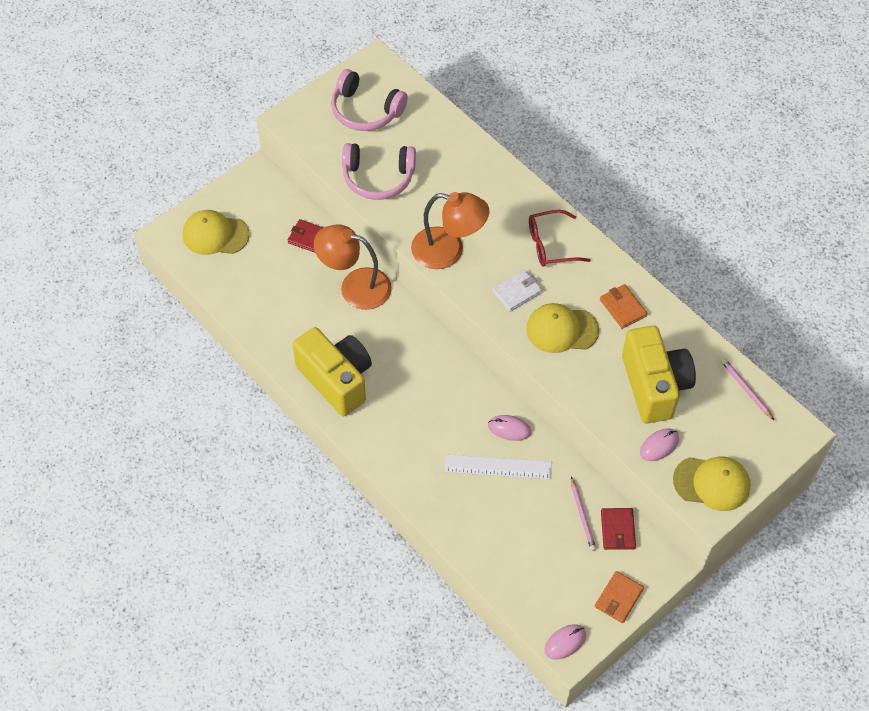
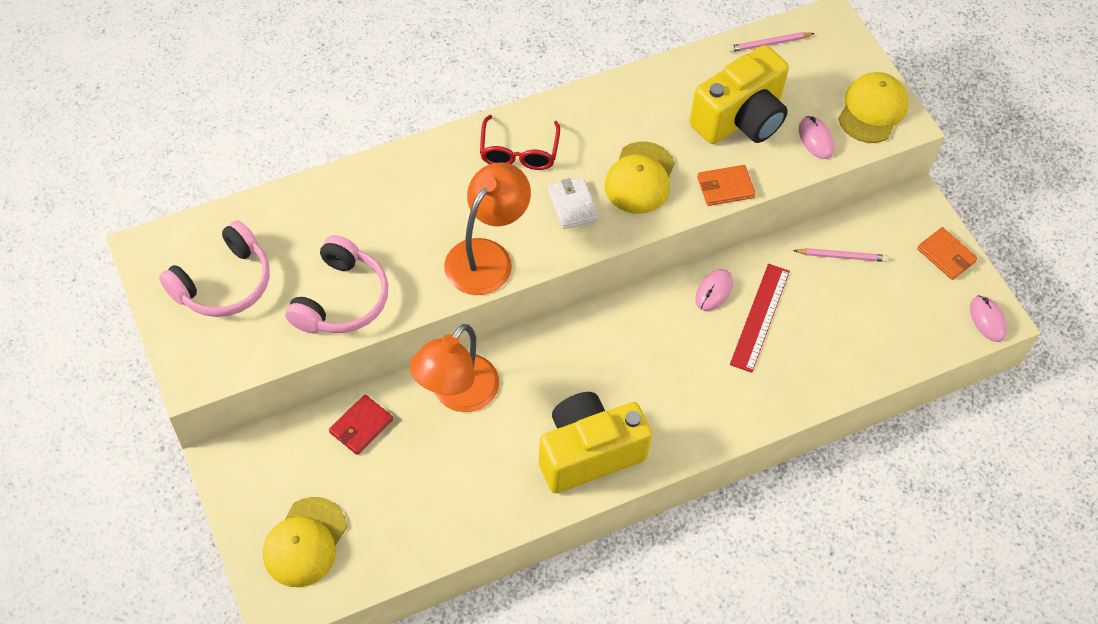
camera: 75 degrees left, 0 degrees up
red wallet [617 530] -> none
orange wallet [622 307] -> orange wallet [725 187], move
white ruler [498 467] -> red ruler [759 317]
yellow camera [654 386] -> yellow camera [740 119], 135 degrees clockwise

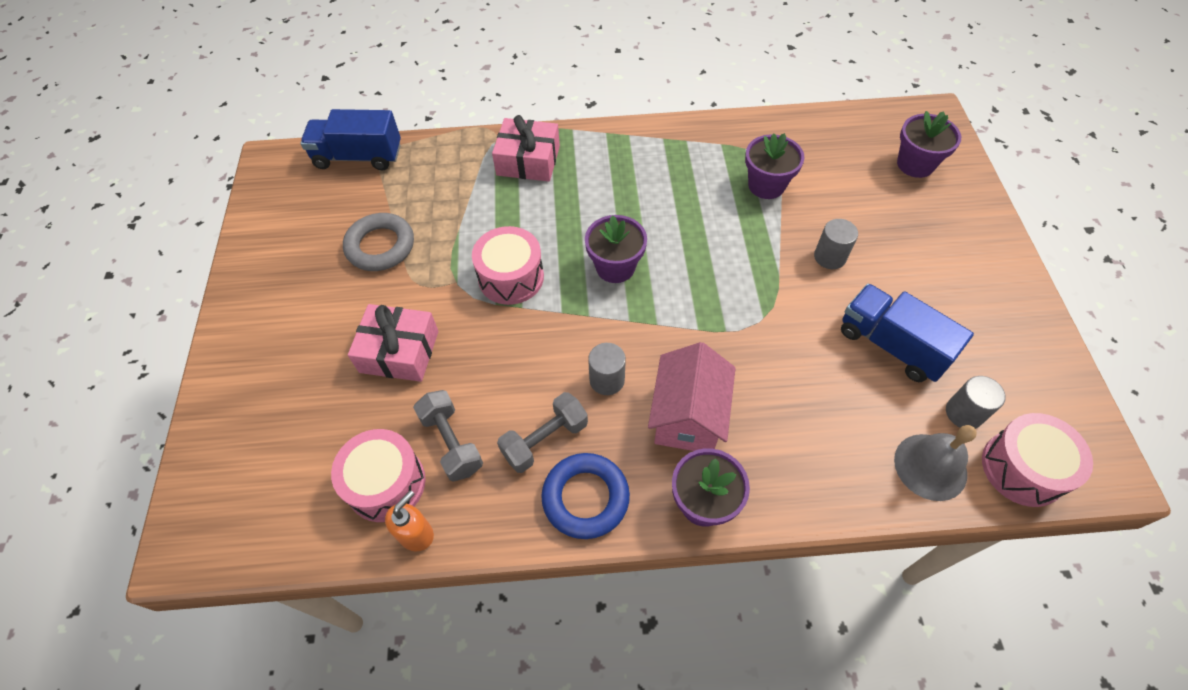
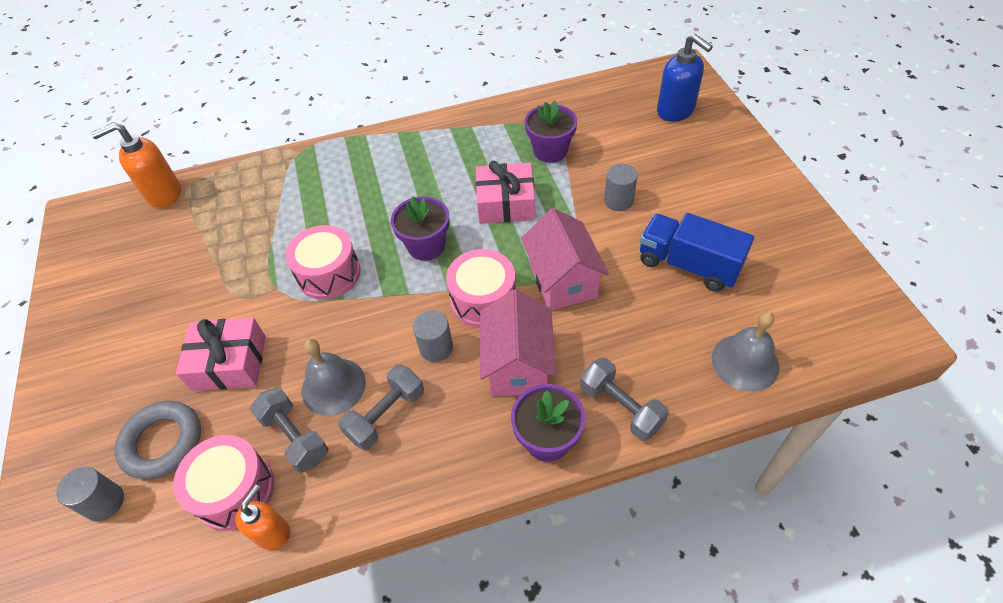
camera: 10 degrees left, 5 degrees down
blue ring [585 498] -> none
none -> grey bell [333 386]
none -> pink house [563 280]
none -> grey dumbbell [620 407]
grey ring [380 246] -> grey ring [163 442], move
pink gift [528 160] -> pink gift [506 203], move
grey cylinder [964 413] -> grey cylinder [105 502], move
pink drum [1022 468] -> pink drum [483 300], move
blue truck [358 157] -> orange soap dispenser [163 194]
purple flower pot [915 164] -> blue soap dispenser [676 111]

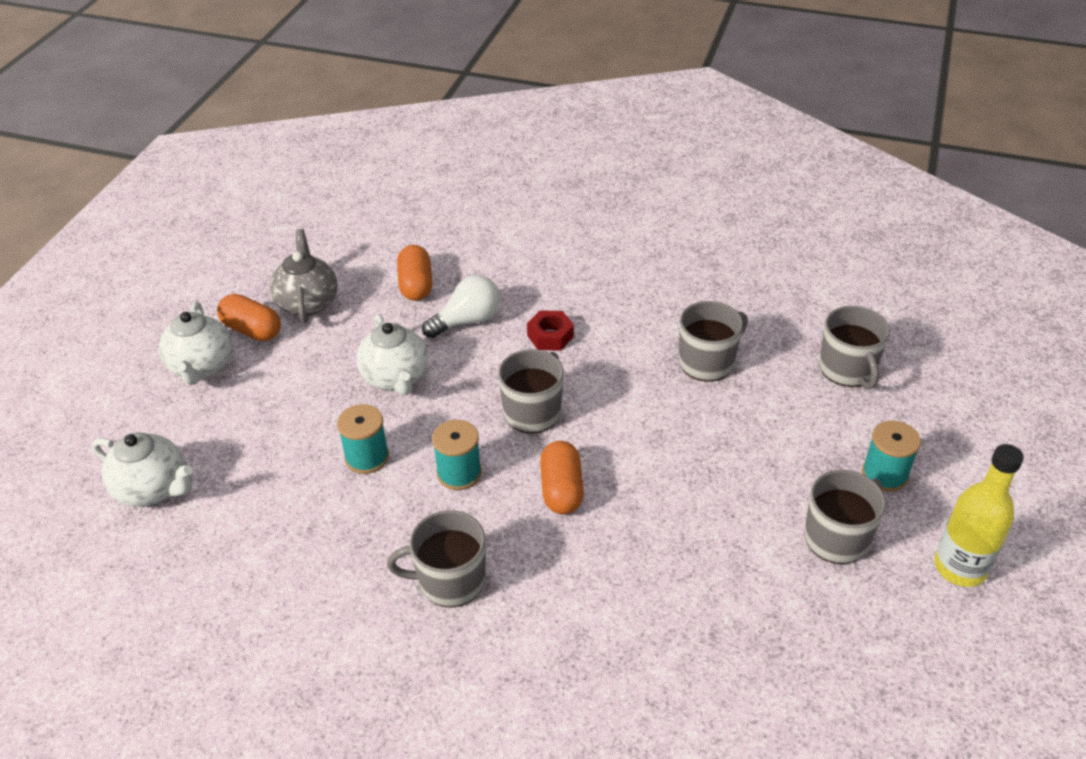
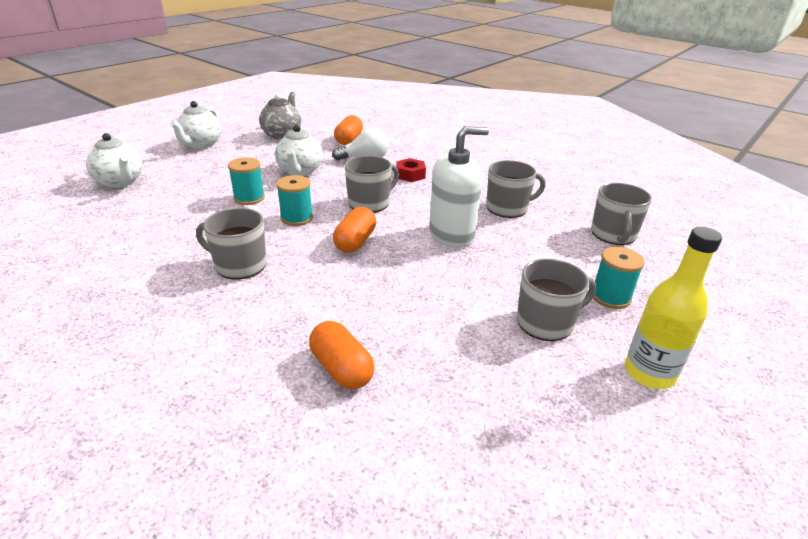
camera: 20 degrees right, 10 degrees down
none -> white soap dispenser [452 235]
orange capsule [252 330] -> orange capsule [341 368], move

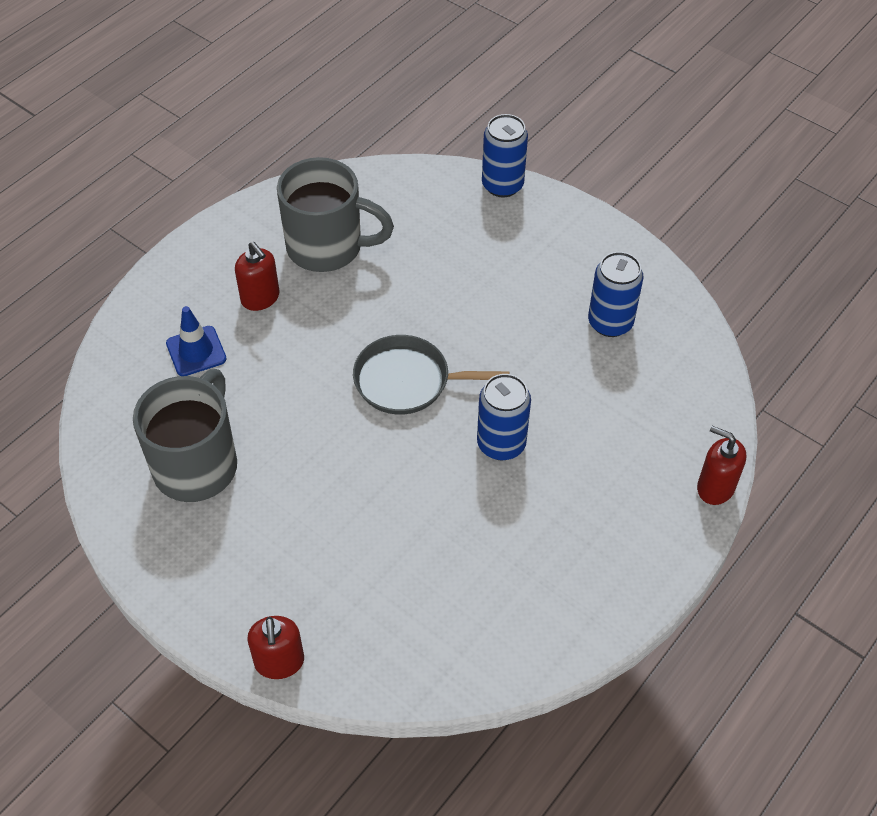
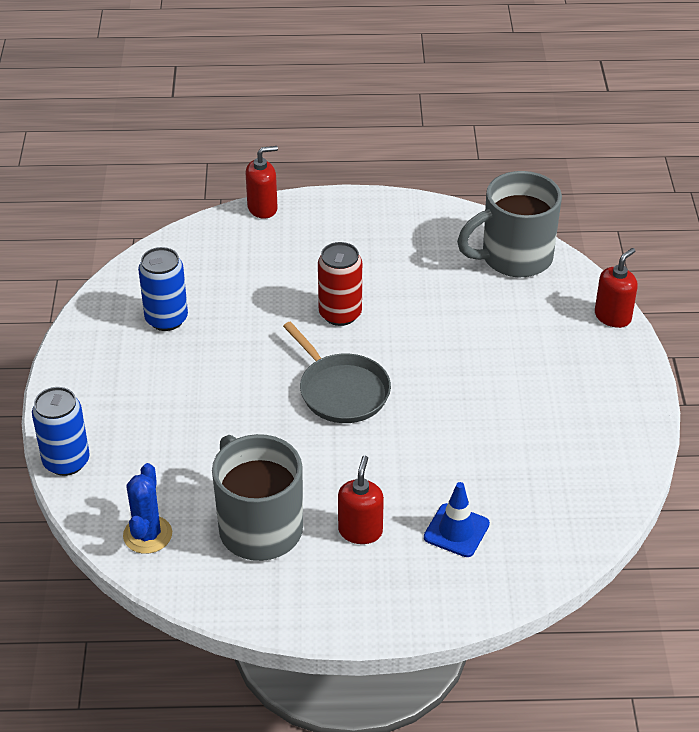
camera: 130 degrees left, 10 degrees down
none -> blue cactus [147 535]
grey mug [197 464] -> grey mug [514 258], move
blue can [501 444] -> red can [340 314]
red soap dispenser [715 487] -> red soap dispenser [262 208], 105 degrees counterclockwise

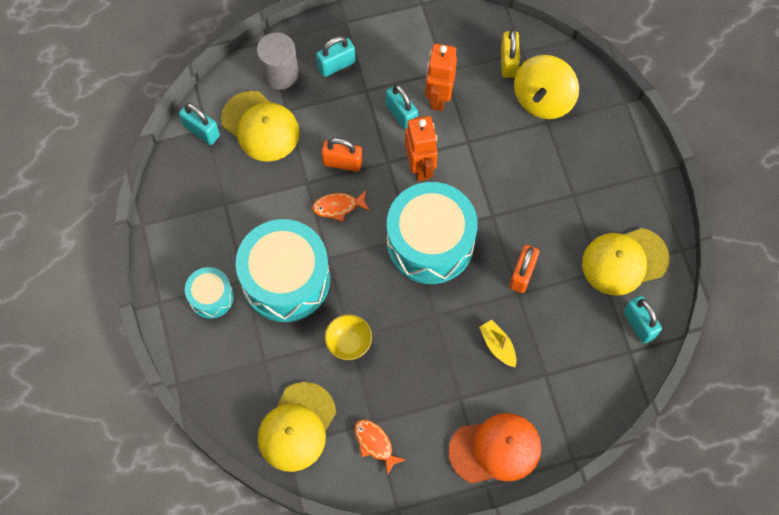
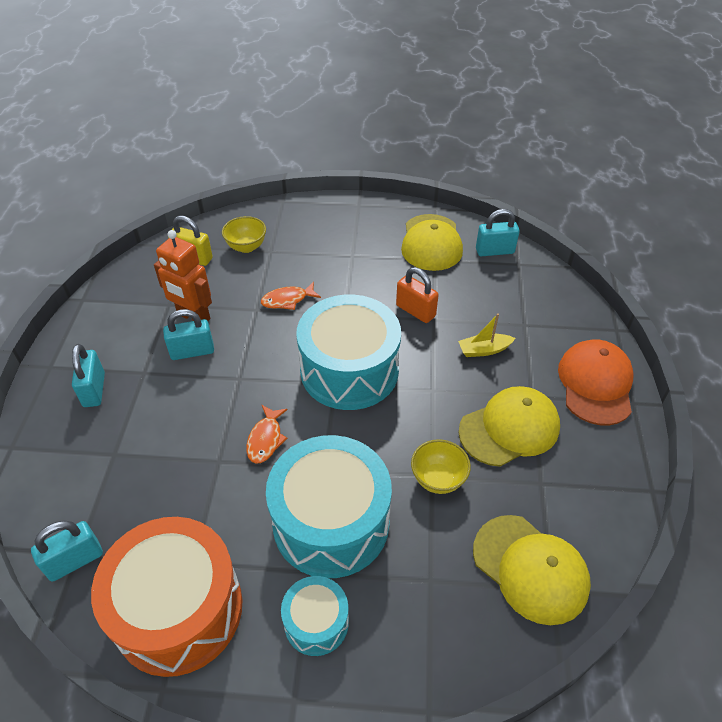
camera: 70 degrees left, 20 degrees down
grey cylinder [280 73] -> none
orange padlock [342 162] -> none
orange robot [420 166] -> none
none -> orange drum [178 609]
yellow cap [260 126] -> yellow cap [509 428], move
orange fish [375 443] -> orange fish [287 300], move
yellow spinning top [543 99] -> yellow bowl [246 247]

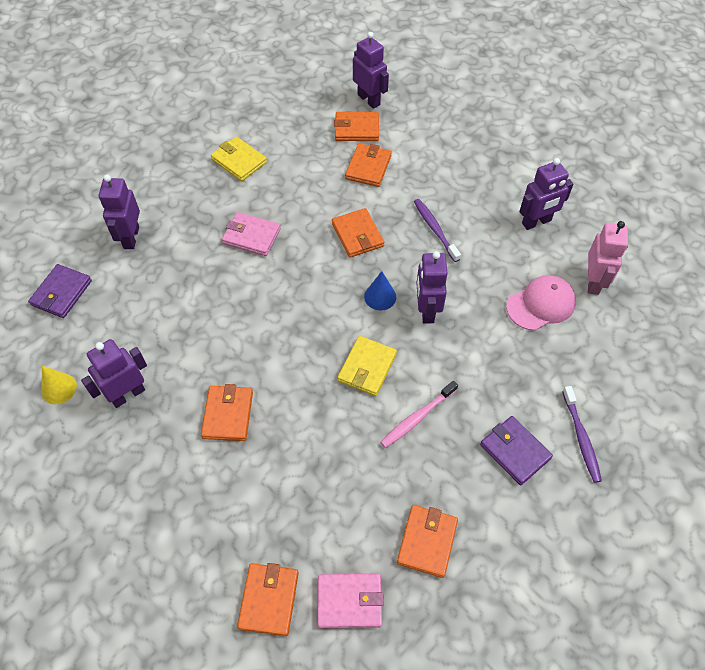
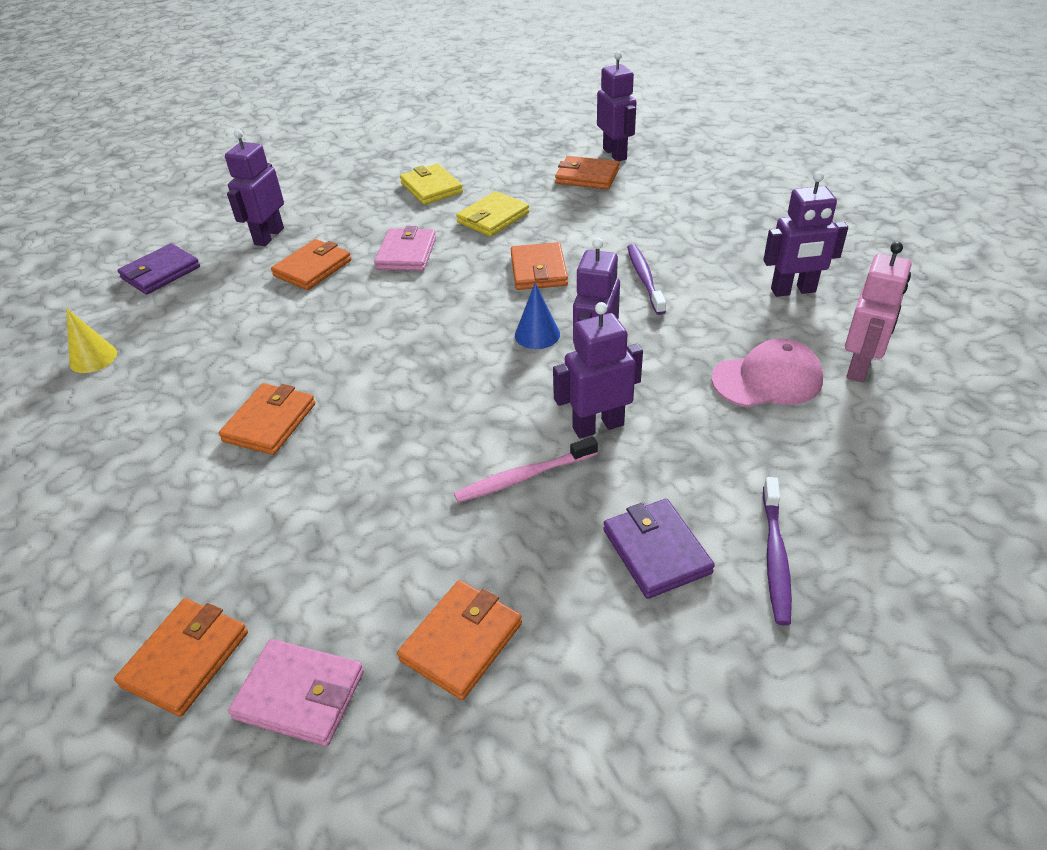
camera: 20 degrees right, 15 degrees down
purple robot [128 394] -> purple robot [597 426], move
yellow wallet [367 367] -> yellow wallet [493 218], move
orange wallet [368 167] -> orange wallet [313 268], move
pink wallet [252 236] -> pink wallet [407 253], 60 degrees clockwise

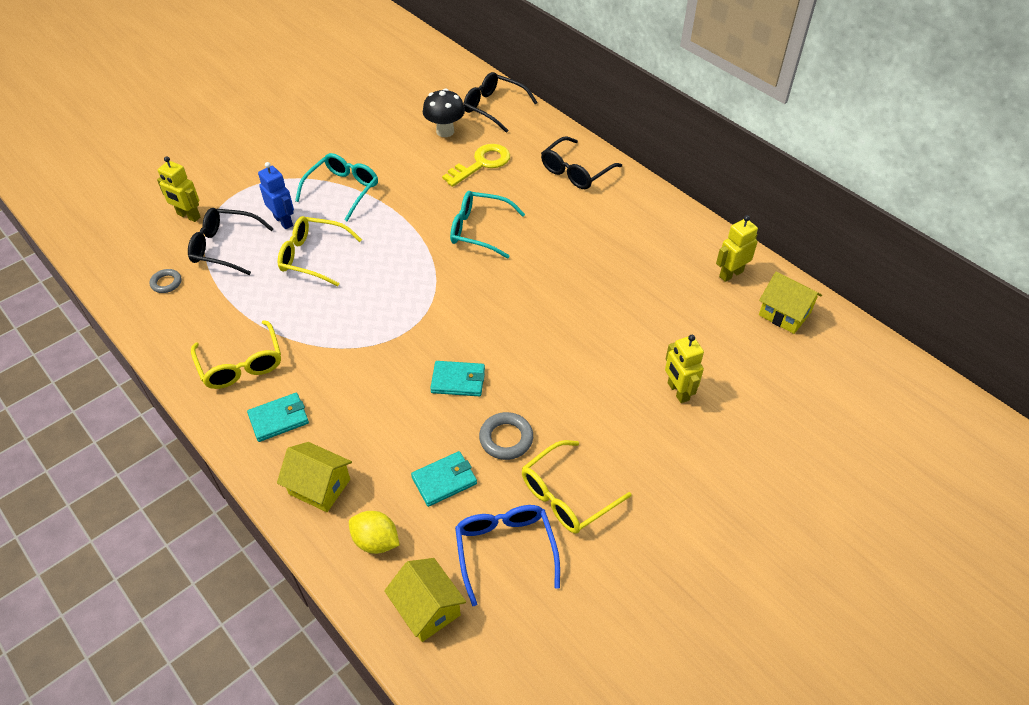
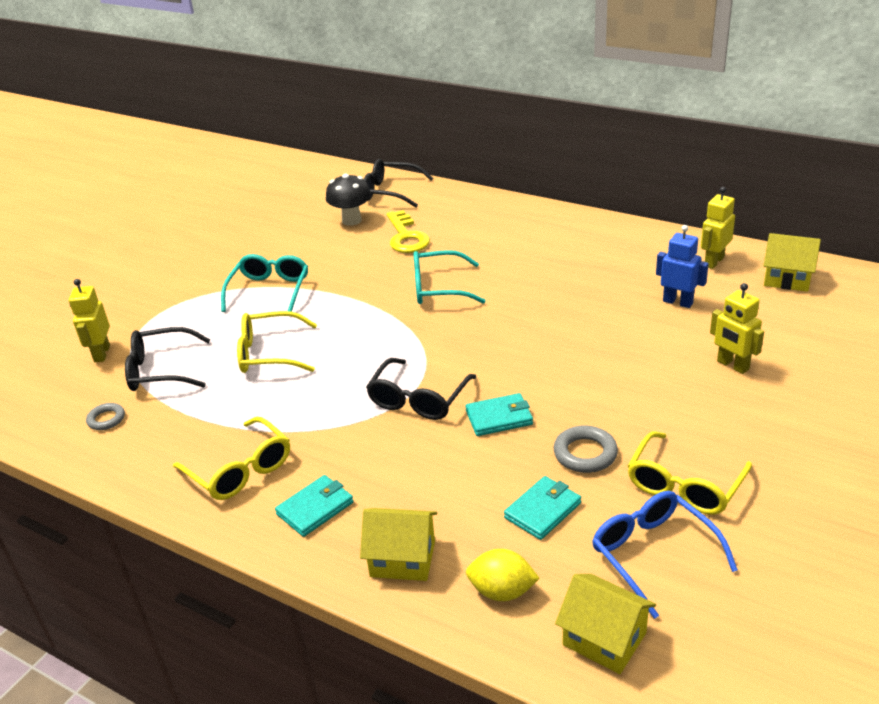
camera: 15 degrees left, 15 degrees down
blue robot [283 221] -> blue robot [678 302], move
black glasses [576 171] -> black glasses [418 399], move
yellow robot [188 216] -> yellow robot [101 353], 75 degrees clockwise
yellow key [481 164] -> yellow key [406 237], 135 degrees clockwise

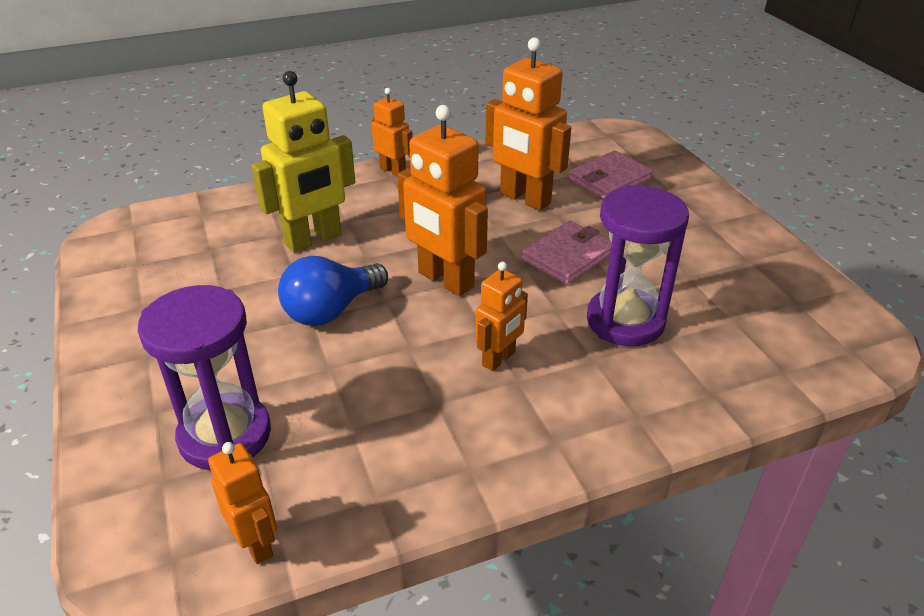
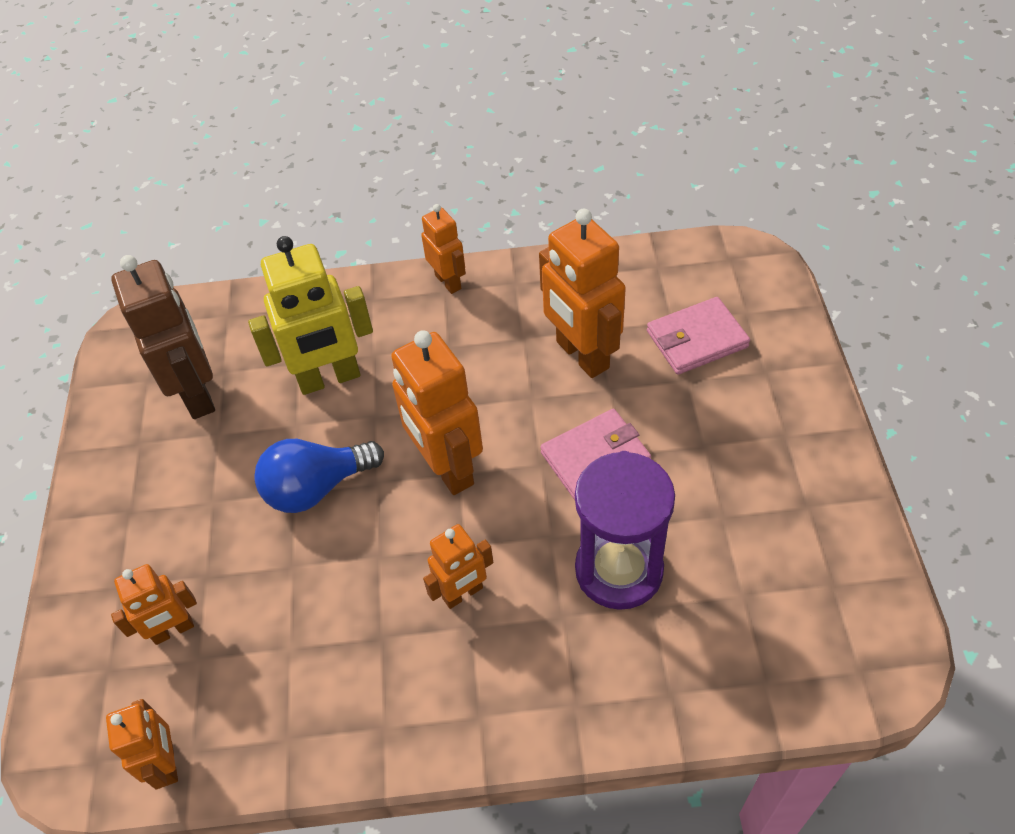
camera: 20 degrees right, 15 degrees up
none -> brown robot [198 394]
purple hourglass [225 435] -> orange robot [173 630]

